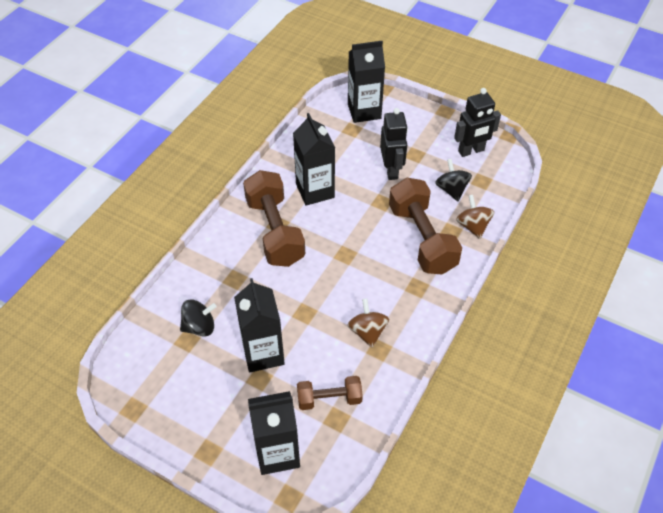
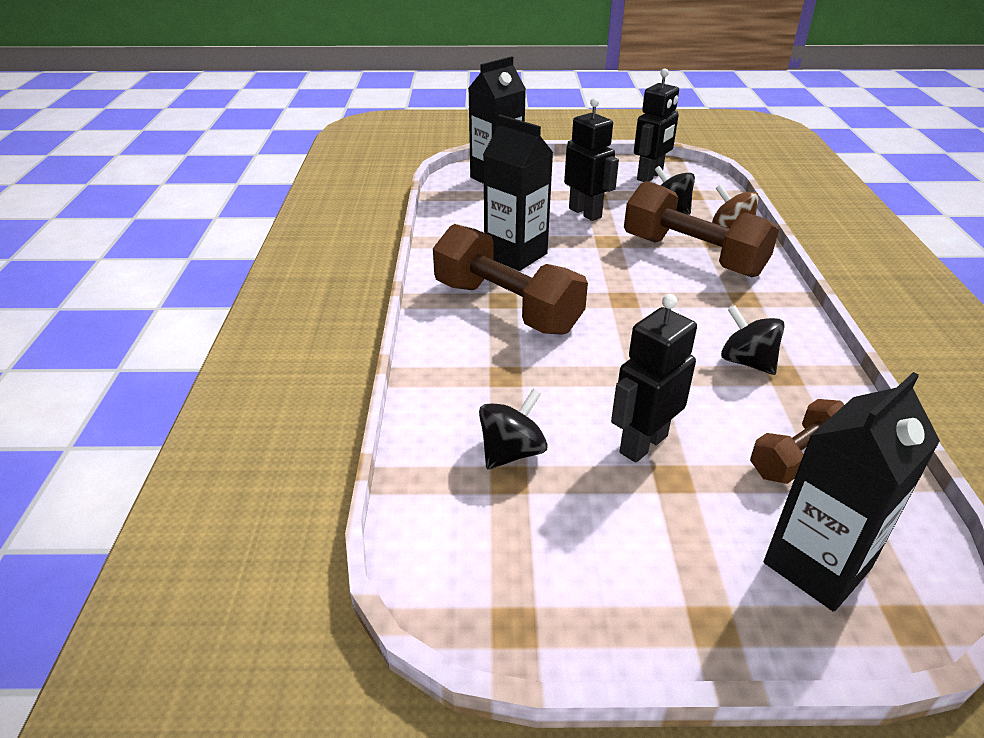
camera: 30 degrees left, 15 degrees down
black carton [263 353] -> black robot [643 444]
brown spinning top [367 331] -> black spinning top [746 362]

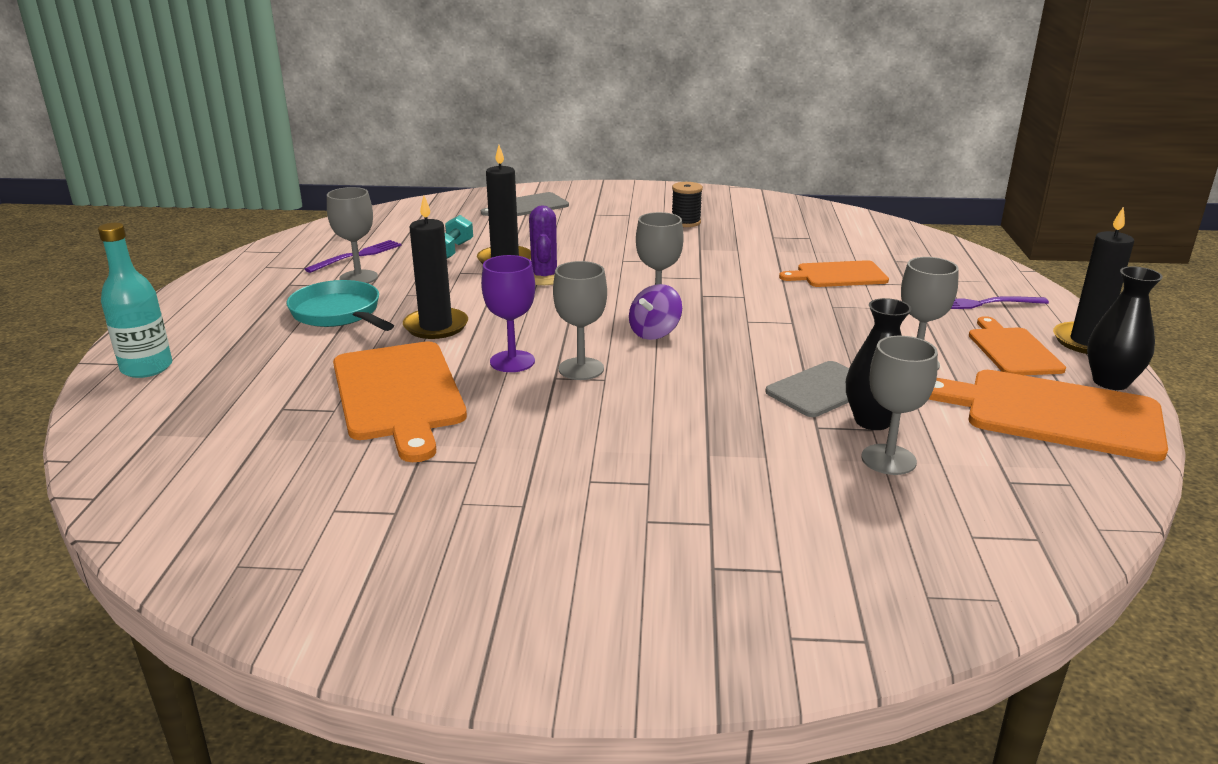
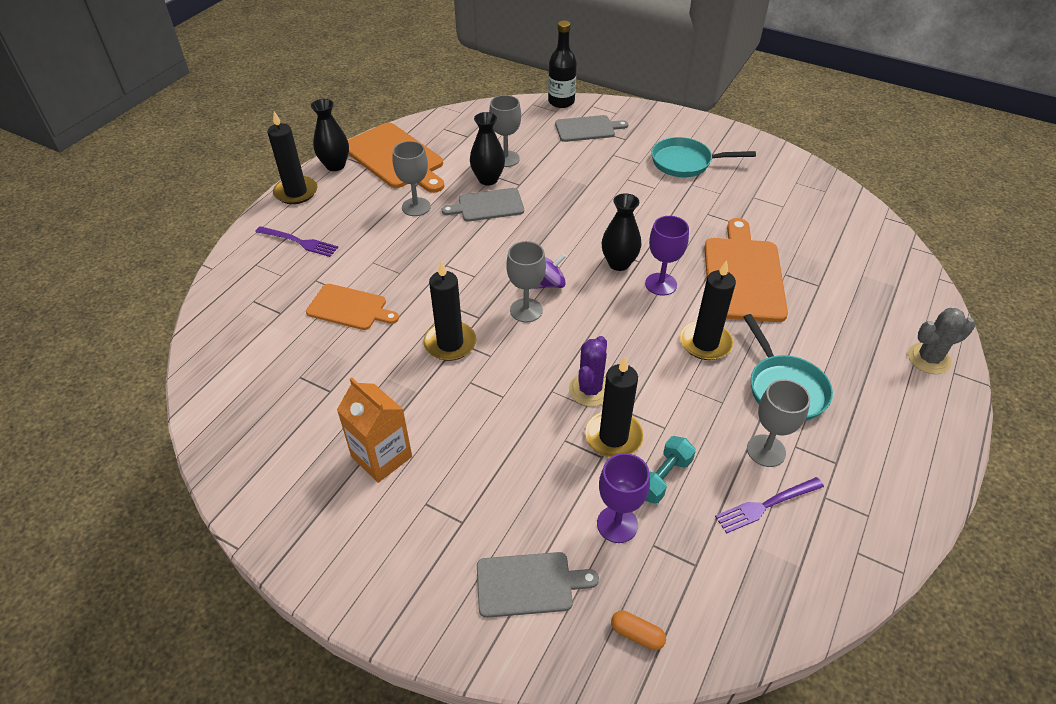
camera: 155 degrees left, 20 degrees up
orange cutting board [1012 350] -> none
none -> black candle [450 343]
none -> black bottle [561 102]
none -> grey cutting board [587 129]
none -> purple goblet [617 524]
none -> orange capsule [637 634]
none -> turquoise pan [685 162]
turquoise bottle [147 368] -> grey cactus [928 359]
grey goblet [581 369] -> black vase [619 263]
black spool [686 222] -> orange carton [381 457]

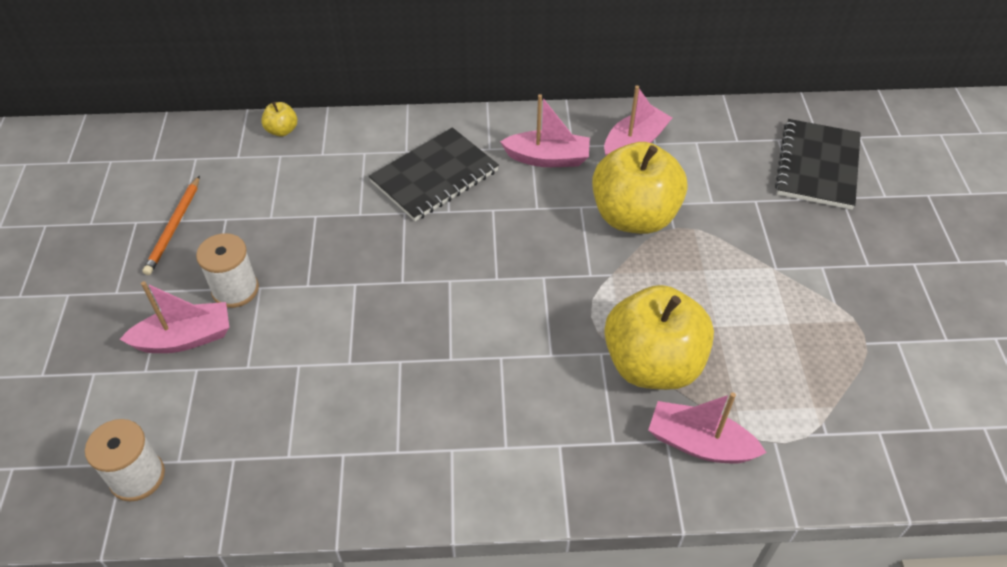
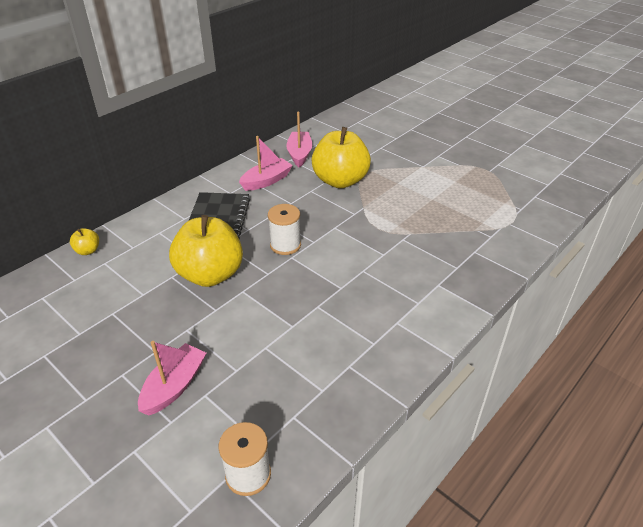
camera: 45 degrees left, 10 degrees down
orange pencil [174 227] -> none
pink boat [699 443] -> none
black notebook [817 166] -> none
white spool [235 289] -> white spool [285 245], move
yellow apple [652 364] -> yellow apple [210 274], move

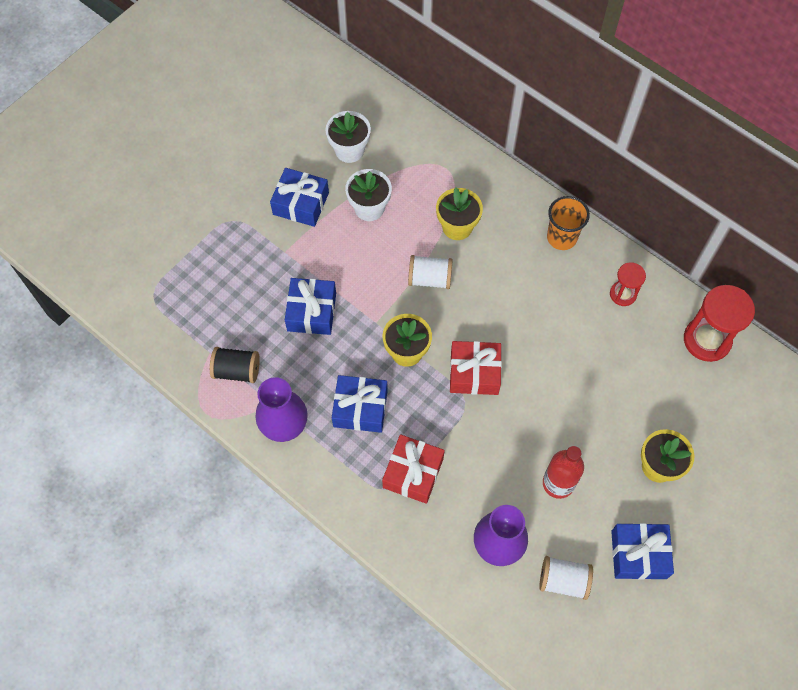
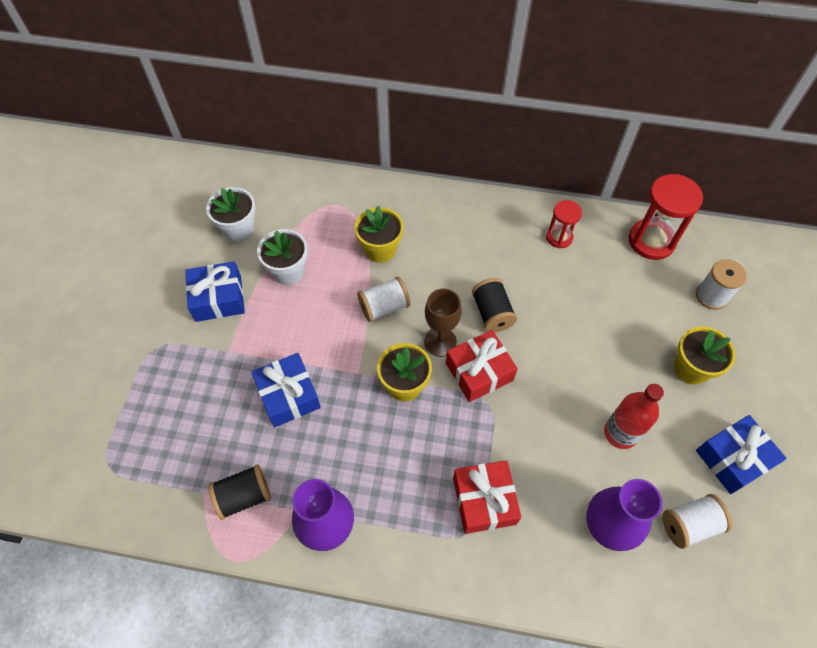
camera: 30 degrees left, 5 degrees down
blue gift [360 408] -> none
orange cup [561 237] -> none
none -> brown goblet [440 342]
none -> black spool [492 313]
none -> white spool [711 296]

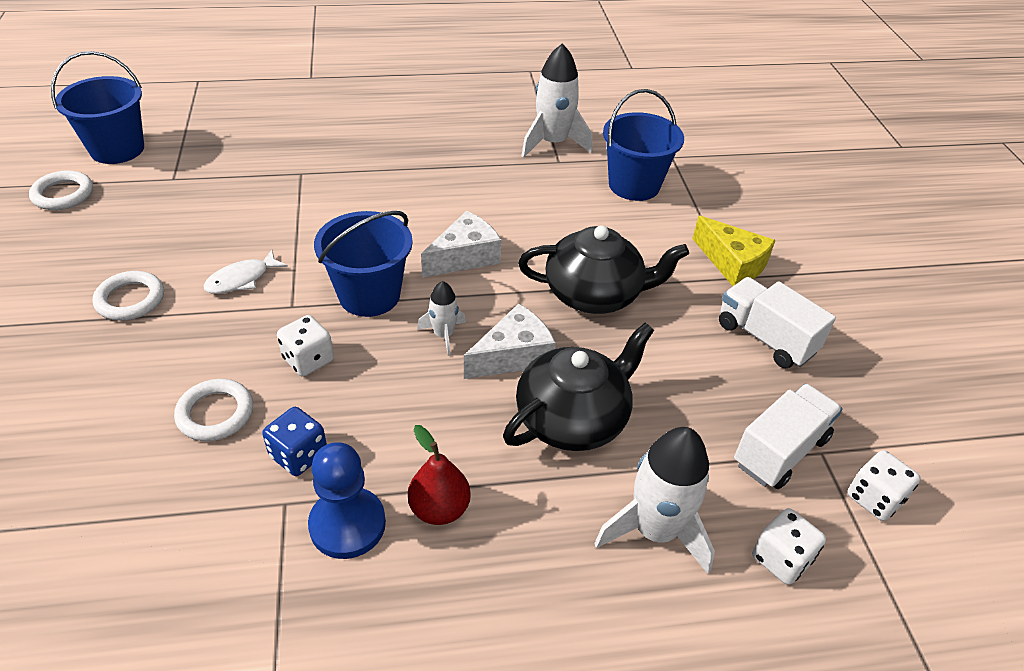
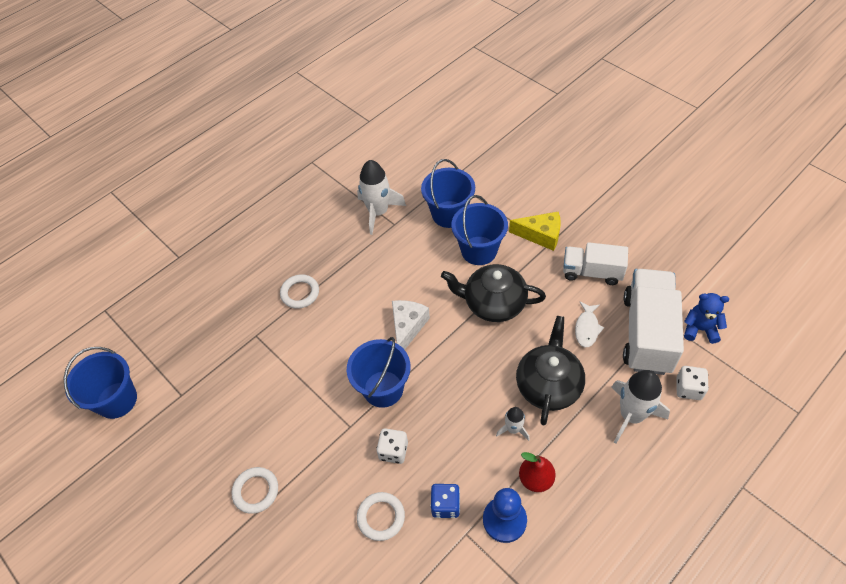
camera: 30 degrees left, 10 degrees up
white cheese [513 355] -> none
none -> blue bucket [479 250]
white ring [63 194] -> white ring [300 293], move
white fish [241 279] -> white fish [587 328], move
white rocket [444 335] -> white rocket [513 429], move
white dice [874 498] -> blue teddy bear [700 329]
black teapot [594 294] -> black teapot [493 303], 135 degrees counterclockwise
white truck [780 451] -> white truck [647 333], x1.61

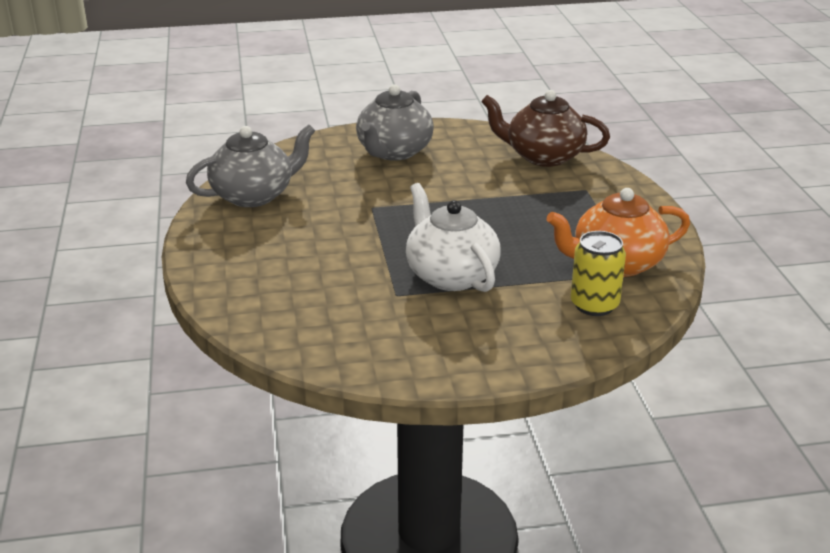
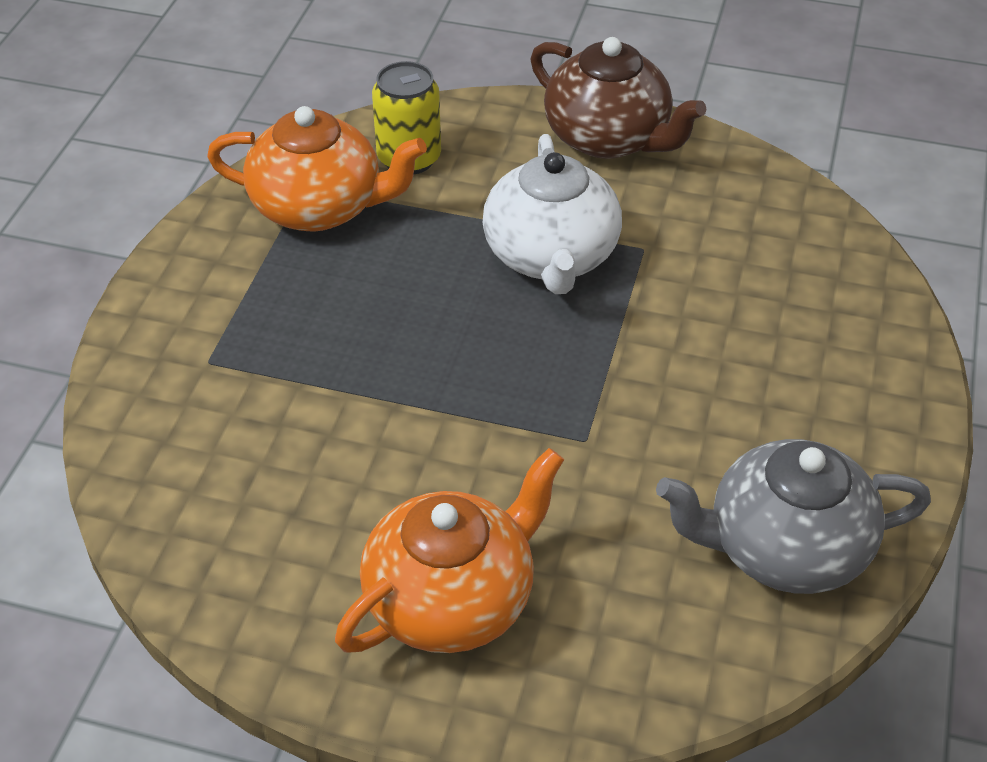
camera: 155 degrees left, 15 degrees up
brown teapot [543 156] -> brown teapot [609 138], move
grey teapot [394 152] -> orange teapot [452 600]

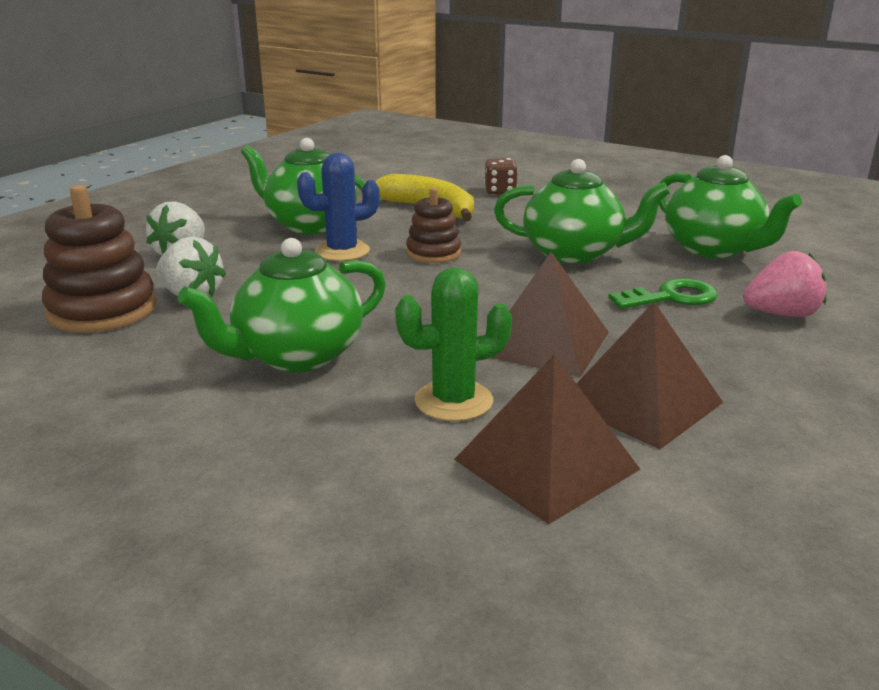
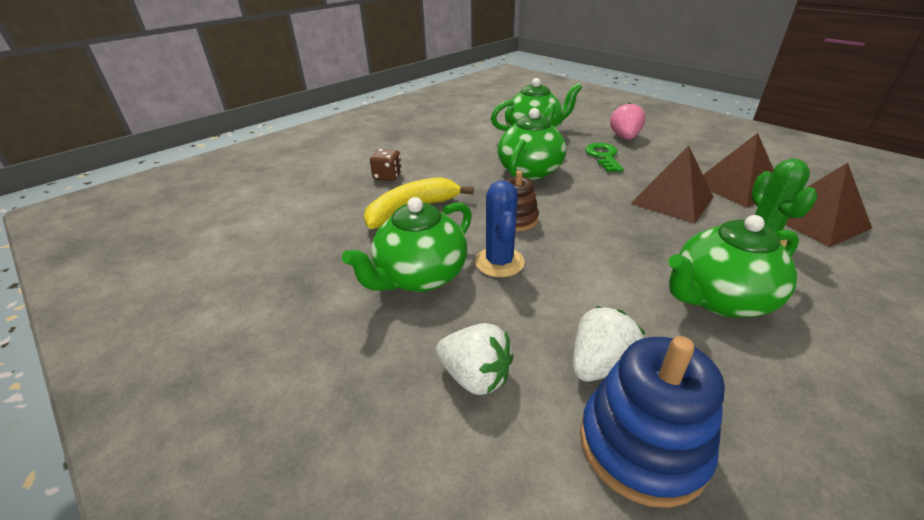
camera: 75 degrees left, 10 degrees up
brown stacking toy [102 310] -> blue stacking toy [642 445]
green teapot [296 356] -> green teapot [719 299], 90 degrees clockwise

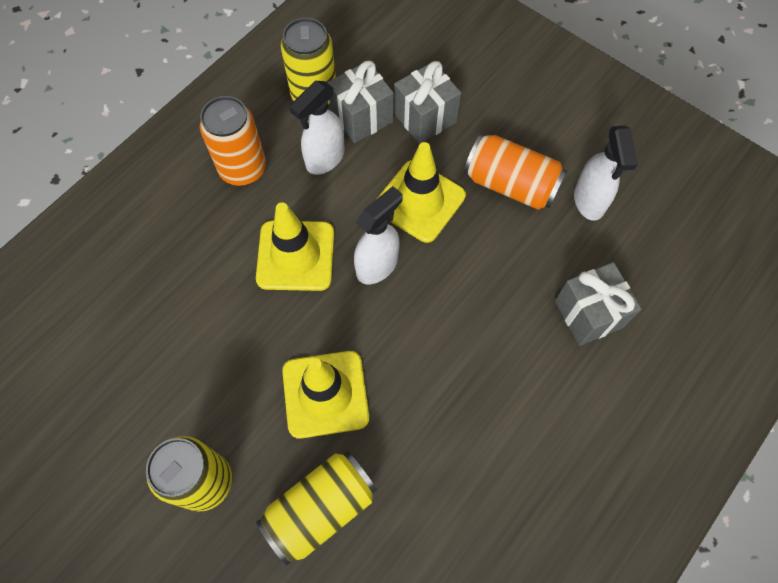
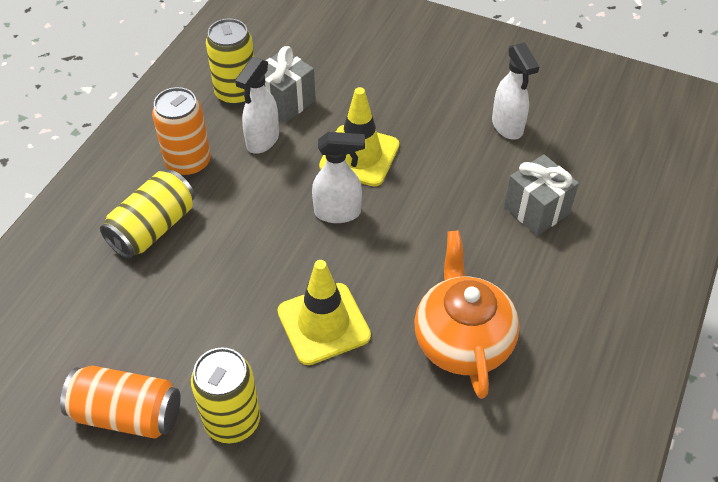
camera: 15 degrees left, 15 degrees down
yellow traffic cone [295 255] -> none
grey gift [425 118] -> none
none -> orange teapot [462 340]
yellow can [320 508] -> yellow can [153 228], move
orange can [510 184] -> orange can [127 414], move
white spray bottle [377 265] -> white spray bottle [338 212], 60 degrees clockwise

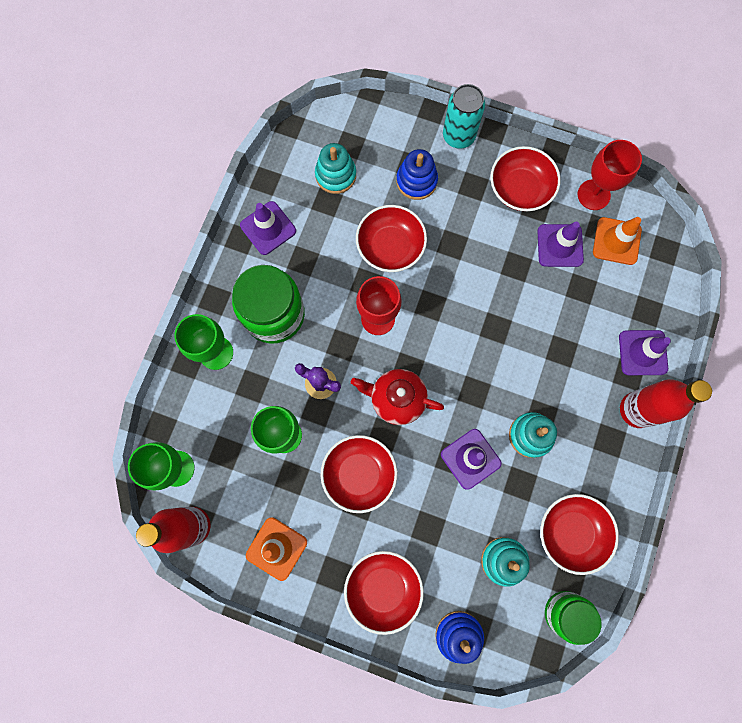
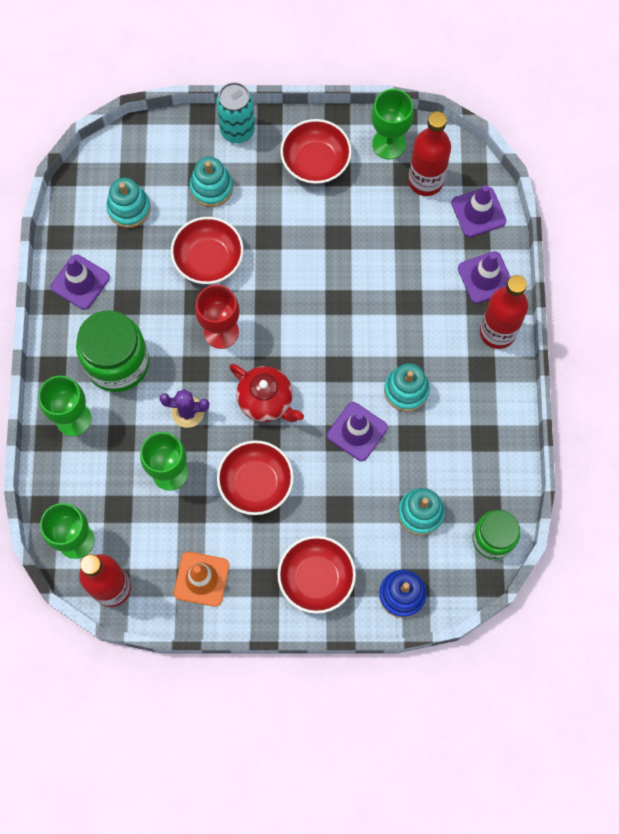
camera: 20 degrees left, 5 degrees down
red bowl [571 532] -> none
purple traffic cone [560 245] -> purple traffic cone [478 212], move
orange traffic cone [616 241] -> red bottle [425 181]
blue stacking toy [416 181] -> turquoise stacking toy [211 187]
red goblet [593 195] -> green goblet [388 144]
red teapot [396 399] -> red teapot [266 401], 135 degrees counterclockwise

